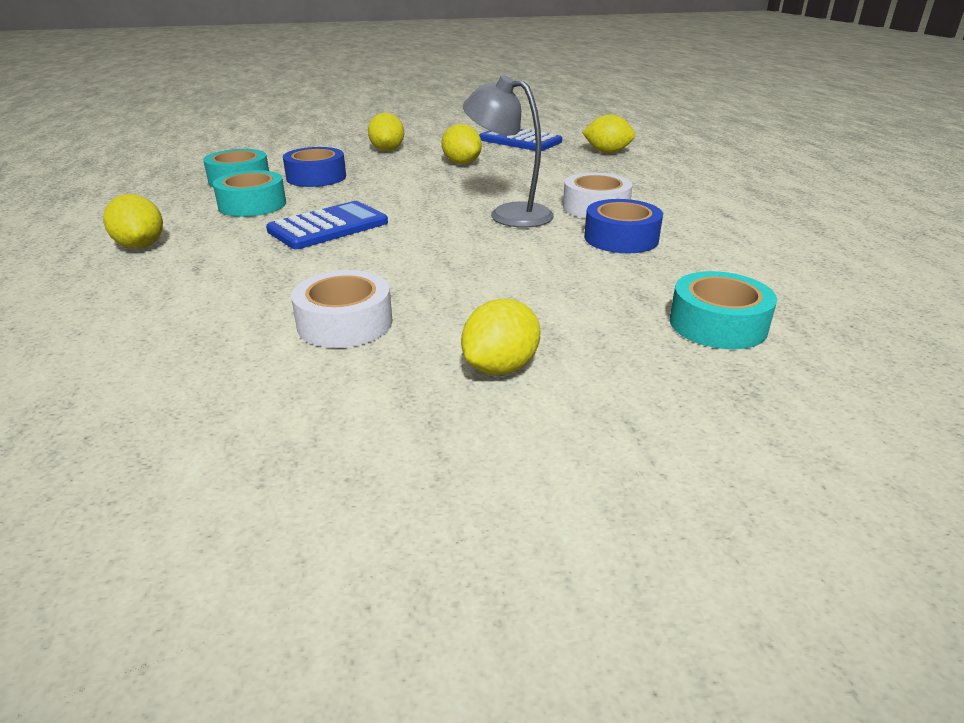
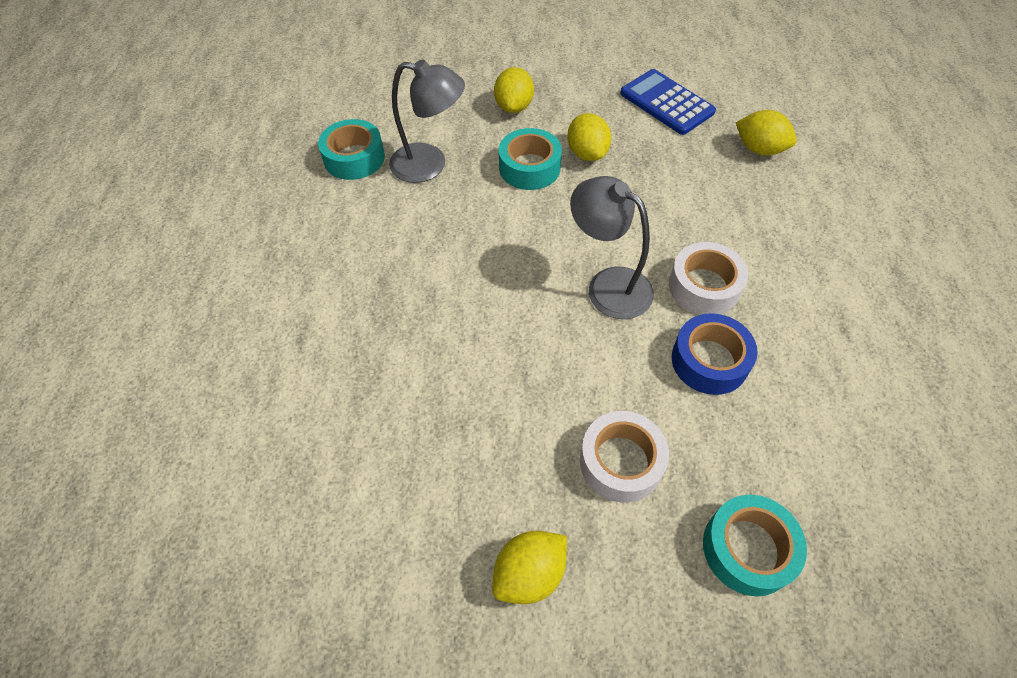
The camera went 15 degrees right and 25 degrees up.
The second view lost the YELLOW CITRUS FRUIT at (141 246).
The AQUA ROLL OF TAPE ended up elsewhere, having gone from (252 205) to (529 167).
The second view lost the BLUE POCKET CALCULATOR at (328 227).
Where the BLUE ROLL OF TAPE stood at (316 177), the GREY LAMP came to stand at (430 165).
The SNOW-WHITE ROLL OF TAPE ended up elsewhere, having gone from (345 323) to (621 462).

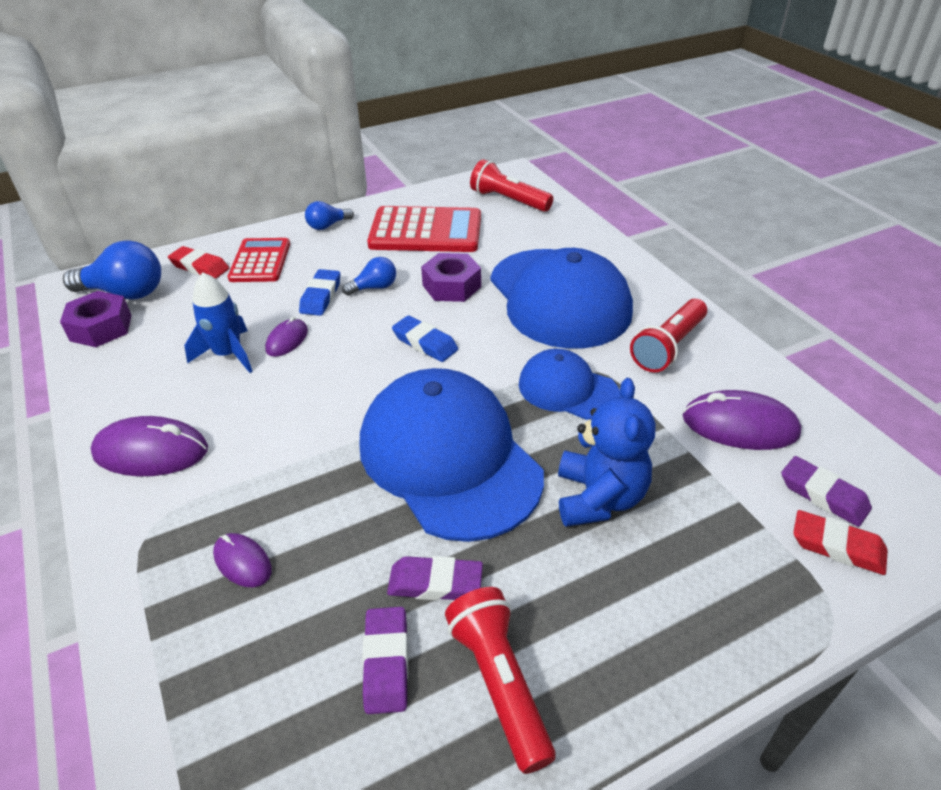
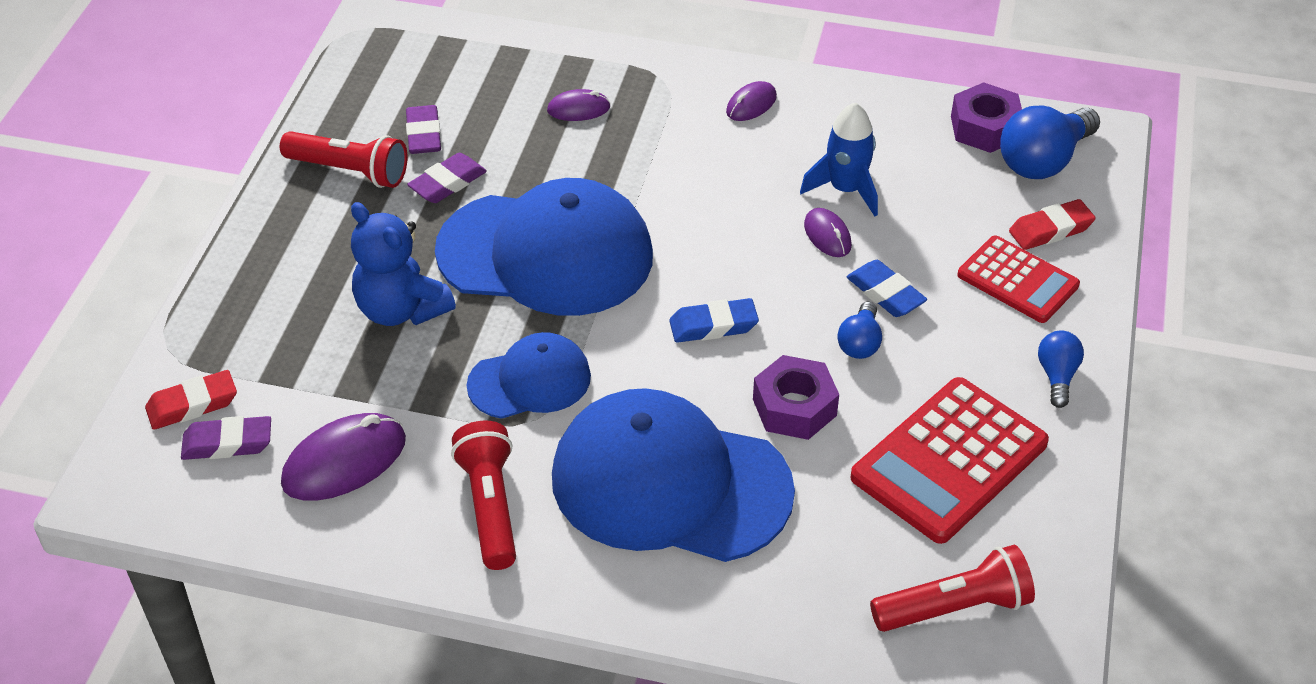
The camera went 130 degrees right and 5 degrees up.
The size of the PURPLE MOUSE at (151 452) changed by a factor of 0.57.
The PURPLE PENCIL ERASER at (386 663) ended up facing another way, 45 degrees clockwise from before.

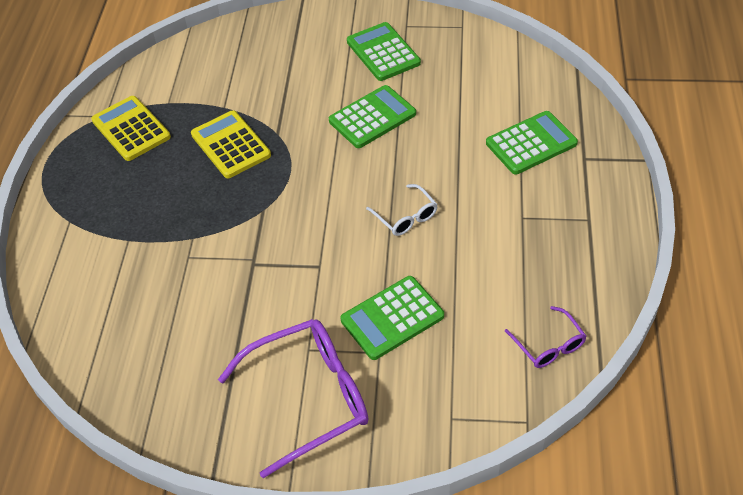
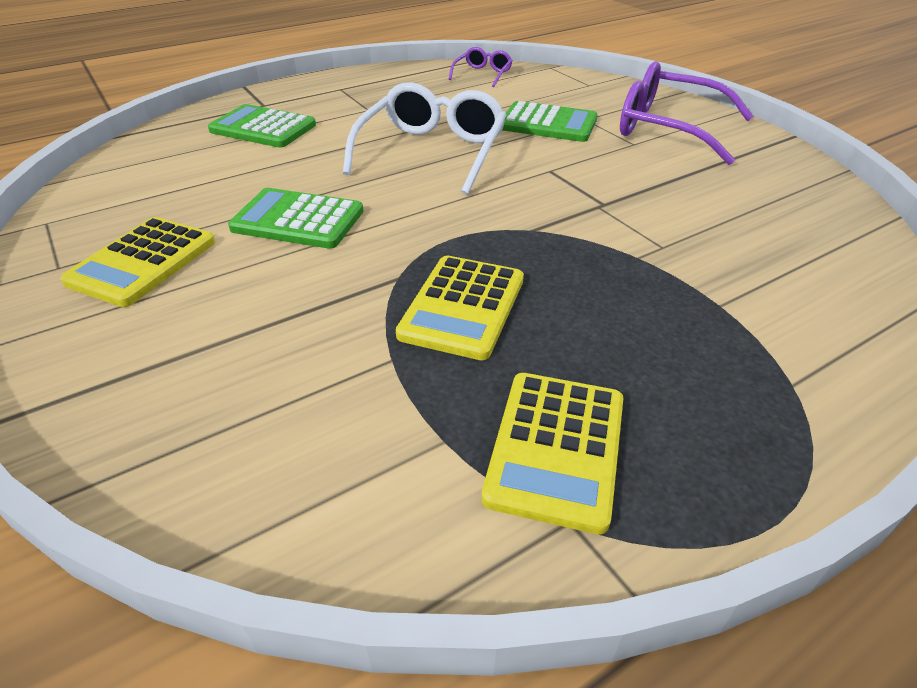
The camera went 130 degrees left and 10 degrees down.
What was the GREEN POCKET CALCULATOR at (383 52) turned into the YELLOW POCKET CALCULATOR at (143 262).
The size of the SNOW-WHITE GLASSES at (406 217) changed by a factor of 2.01.

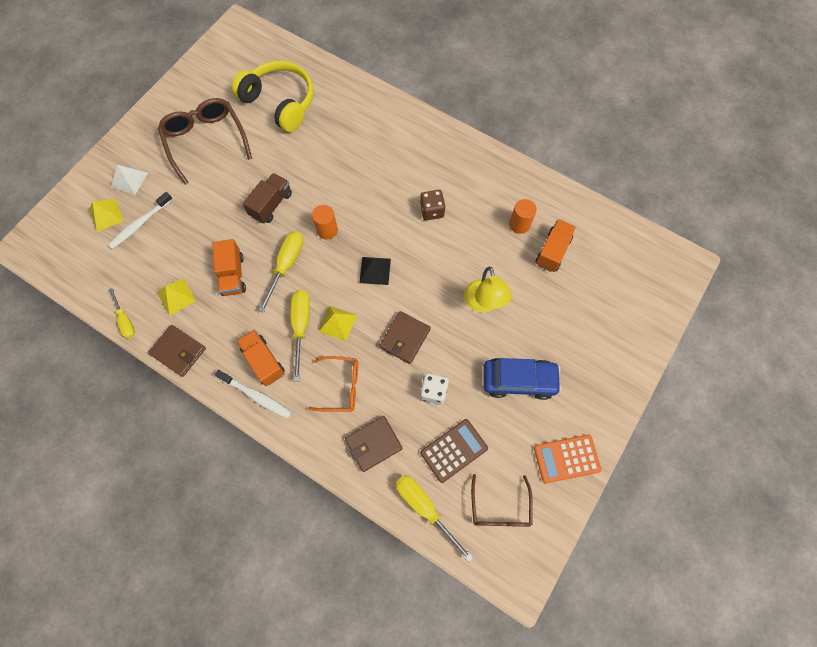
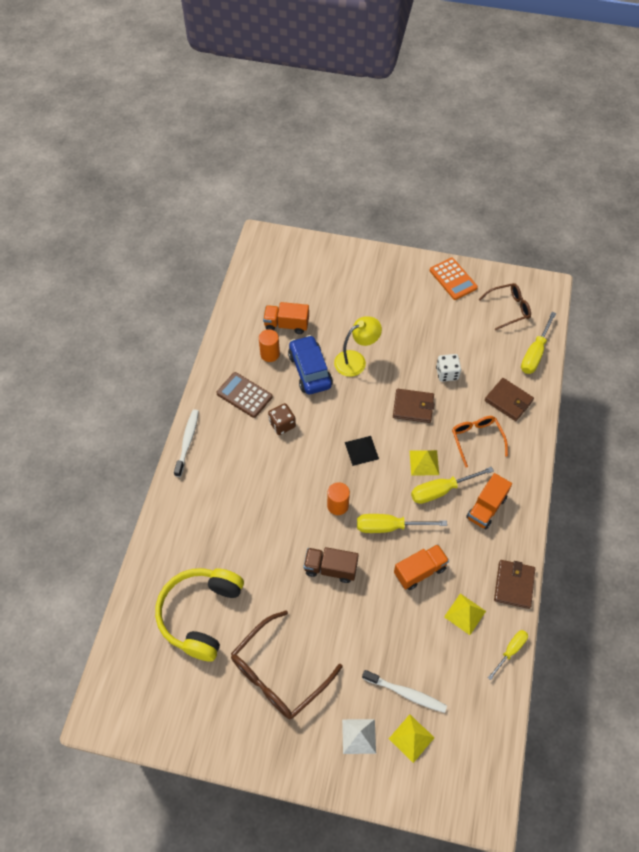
The camera went 110 degrees left and 10 degrees down.
The SNOW-WHITE TOOTHBRUSH ended up elsewhere, having gone from (256 396) to (187 442).
The DARK BROWN POCKET CALCULATOR ended up elsewhere, having gone from (454 450) to (244 395).
The BLUE TOY CAR ended up elsewhere, having gone from (519 380) to (310 370).

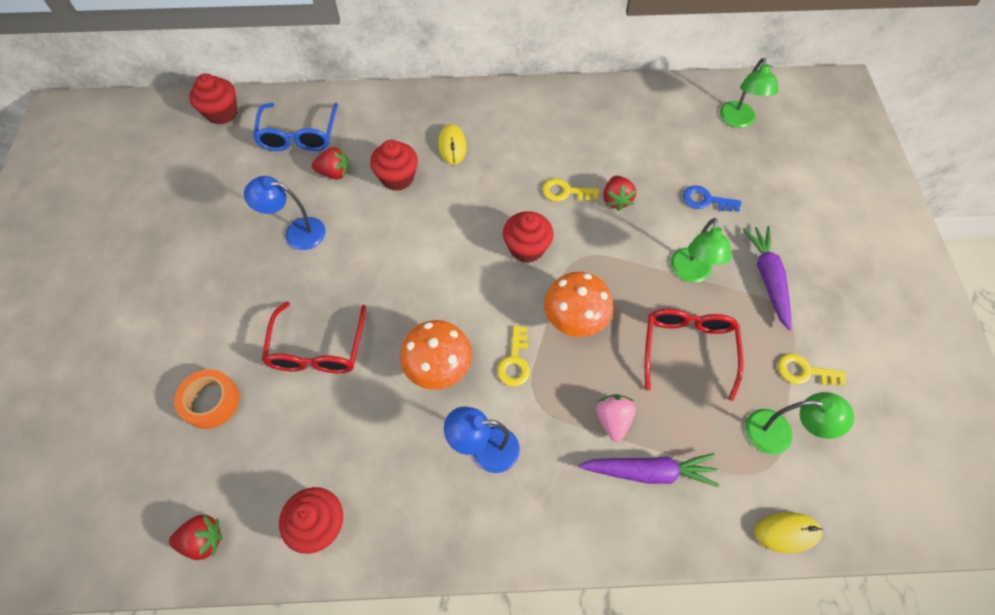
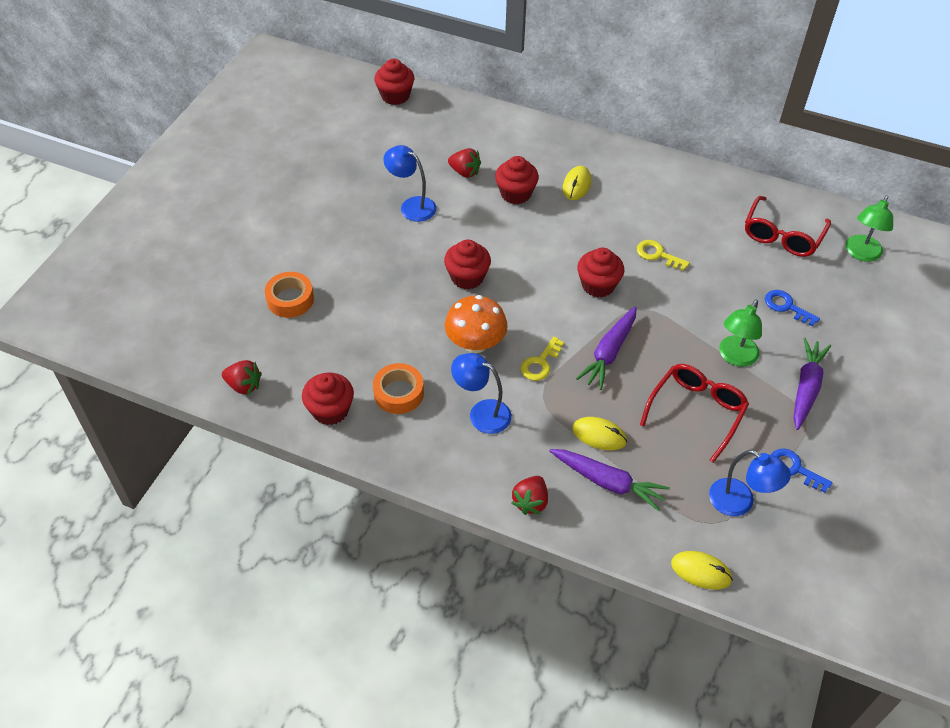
The camera went 25 degrees right and 10 degrees down.
The second view lost the BLUE GLASSES at (299 135).
The SCARLET GLASSES ended up elsewhere, having gone from (318 348) to (782 235).
Where the ORANGE FUNGUS stood at (575 319), the PURPLE TOY CARROT came to stand at (609 353).
Where the ROSY BERRY stood at (613 420), the YELLOW MOUSE came to stand at (599 435).
The SCARLET BERRY ended up elsewhere, having gone from (616 200) to (530 502).
What was the GREEN LAMP at (779 433) turned into the BLUE LAMP at (740 502).
What was the YELLOW LATCHKEY at (804 372) turned into the BLUE LATCHKEY at (794 469).
The second view gained the ORANGE ROLL OF TAPE at (398 393).
The second view gained the SCARLET CUPCAKE at (467 277).

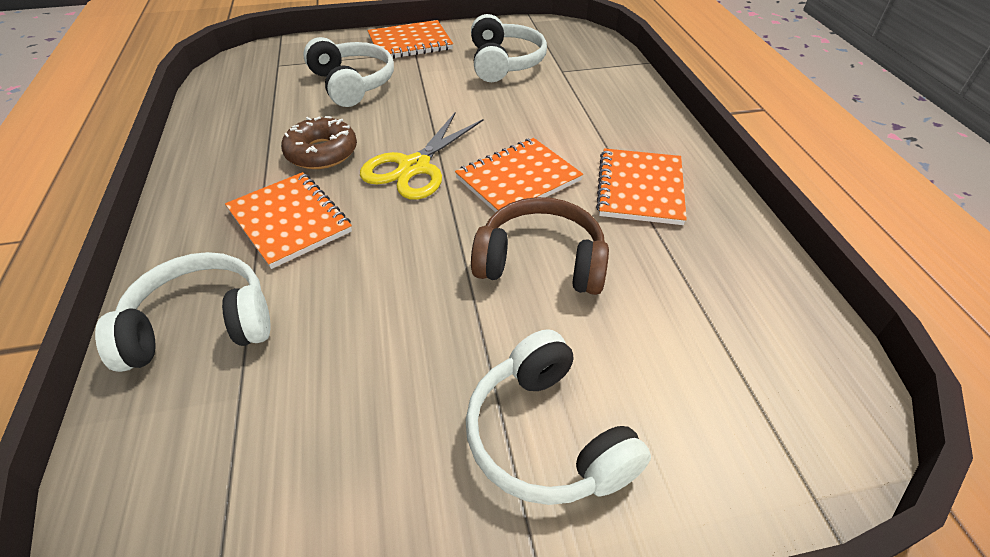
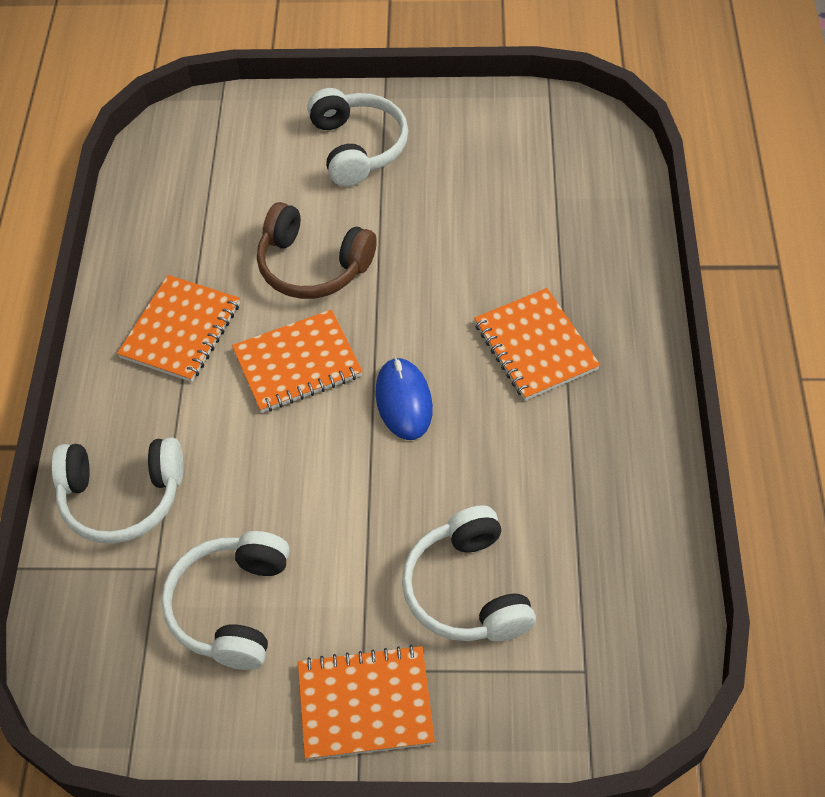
The camera went 165 degrees left and 10 degrees up.
The SNOW-WHITE OVER-EAR HEADPHONES ended up elsewhere, having gone from (201 325) to (122 497).
The second view lost the DARK BROWN DONUT at (322 152).
Where the YELLOW SHEARS stood at (414 167), the BLUE MOUSE came to stand at (403 401).

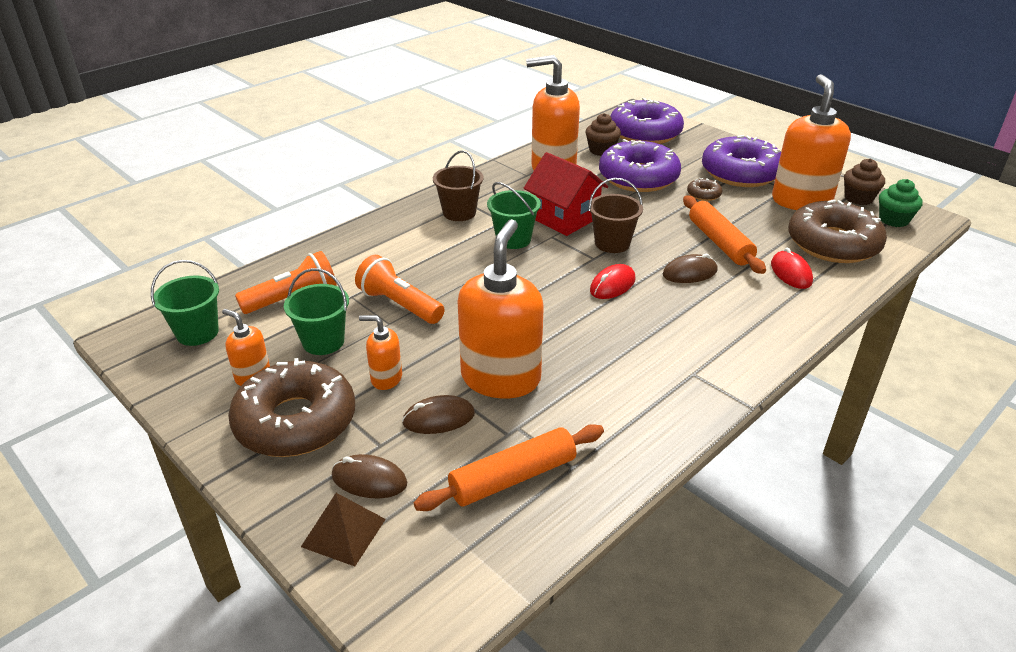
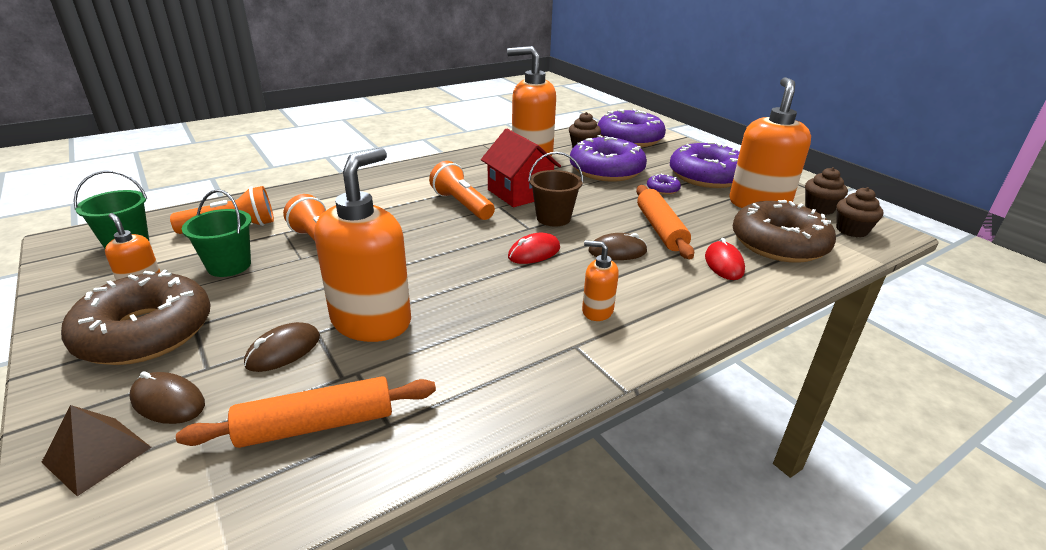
The camera went 10 degrees right and 5 degrees down.
The ORANGE SOAP PUMP ended up elsewhere, having gone from (386 378) to (597 311).
The DARK BROWN MOUSE at (438 418) ended up facing another way, 45 degrees counterclockwise from before.
The second view lost the DARK BROWN PAIL at (459 212).
Where the GREEN PAIL stood at (513 239), the ORANGE FLASHLIGHT came to stand at (462 205).
What was the DARK BROWN DONUT at (703 194) turned into the PURPLE DONUT at (662 189).
What was the GREEN CUPCAKE at (893 220) turned into the DARK BROWN CUPCAKE at (851 230).

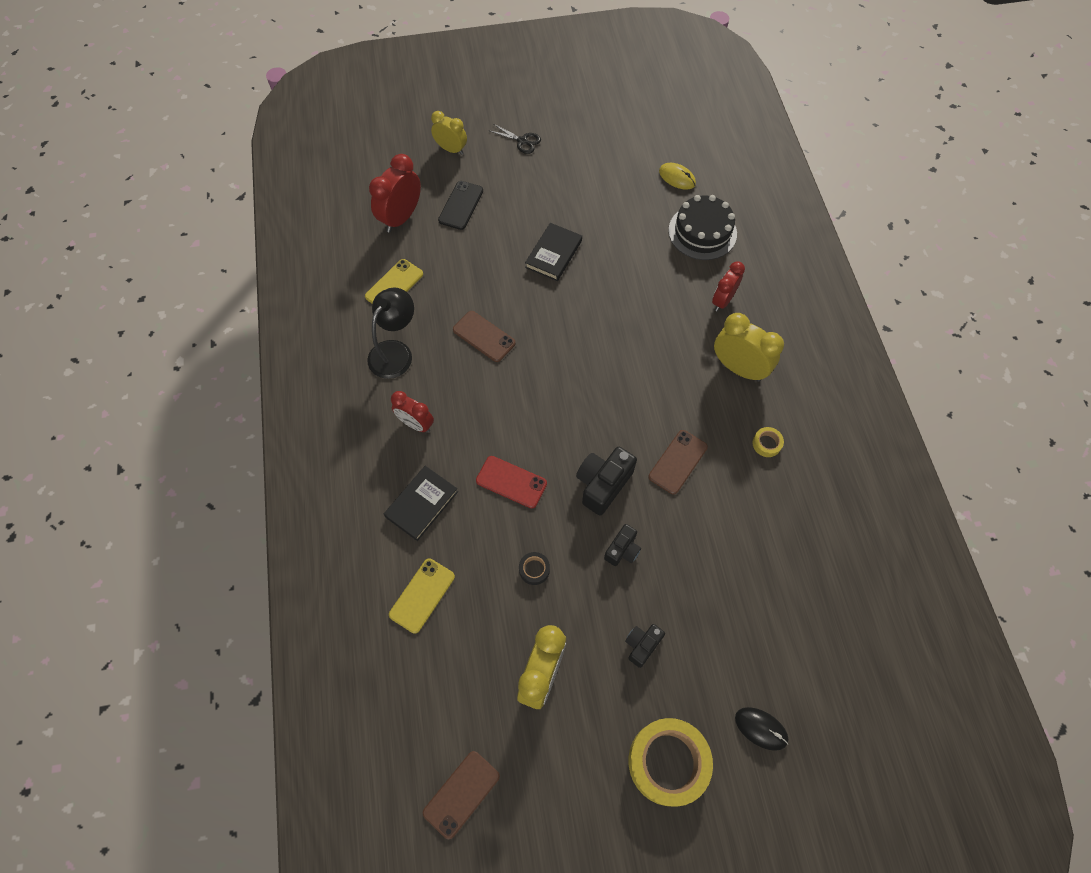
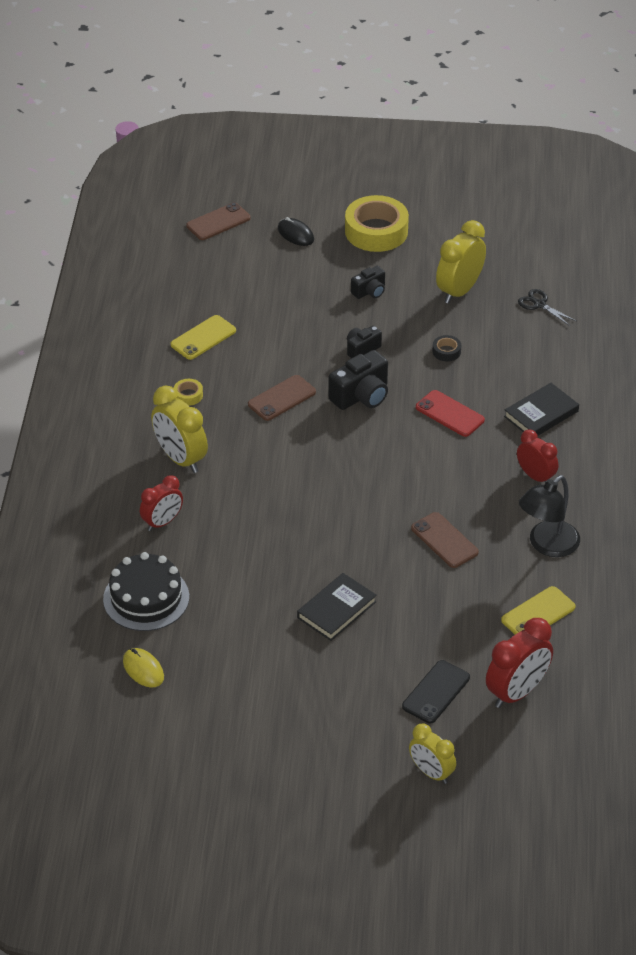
The camera went 165 degrees left and 20 degrees down.
The YELLOW MOBILE PHONE ended up elsewhere, having gone from (422 595) to (203 338).
The DARK BROWN MOBILE PHONE ended up elsewhere, having gone from (461 794) to (218 222).
The EBONY SHEARS ended up elsewhere, having gone from (522 141) to (539 304).

